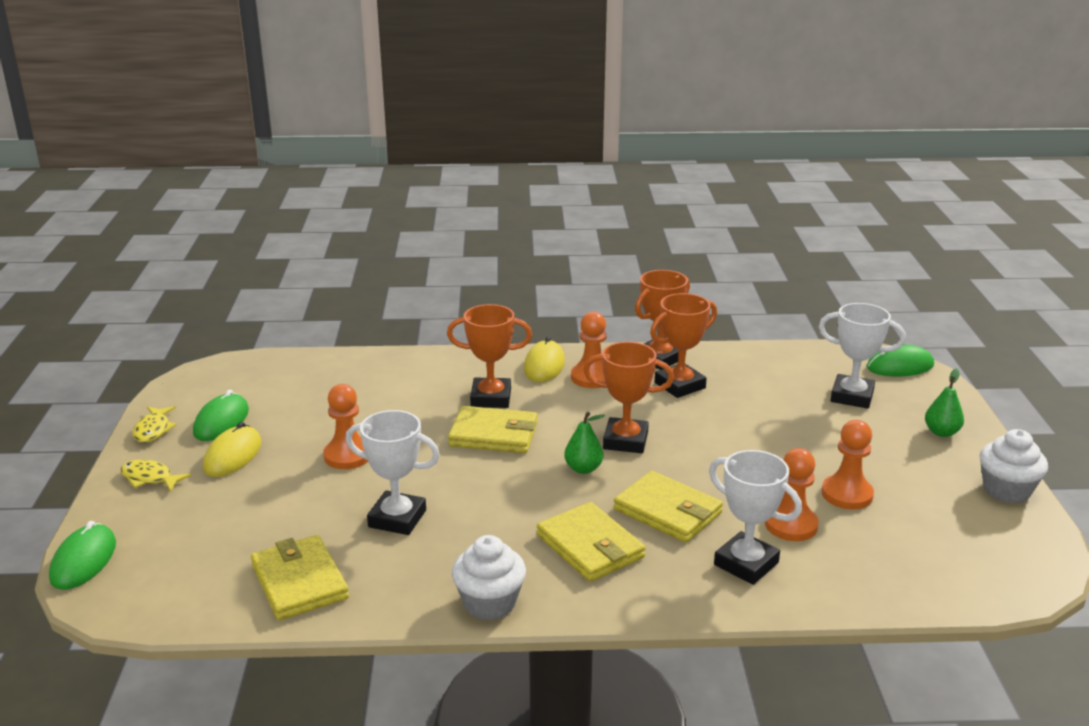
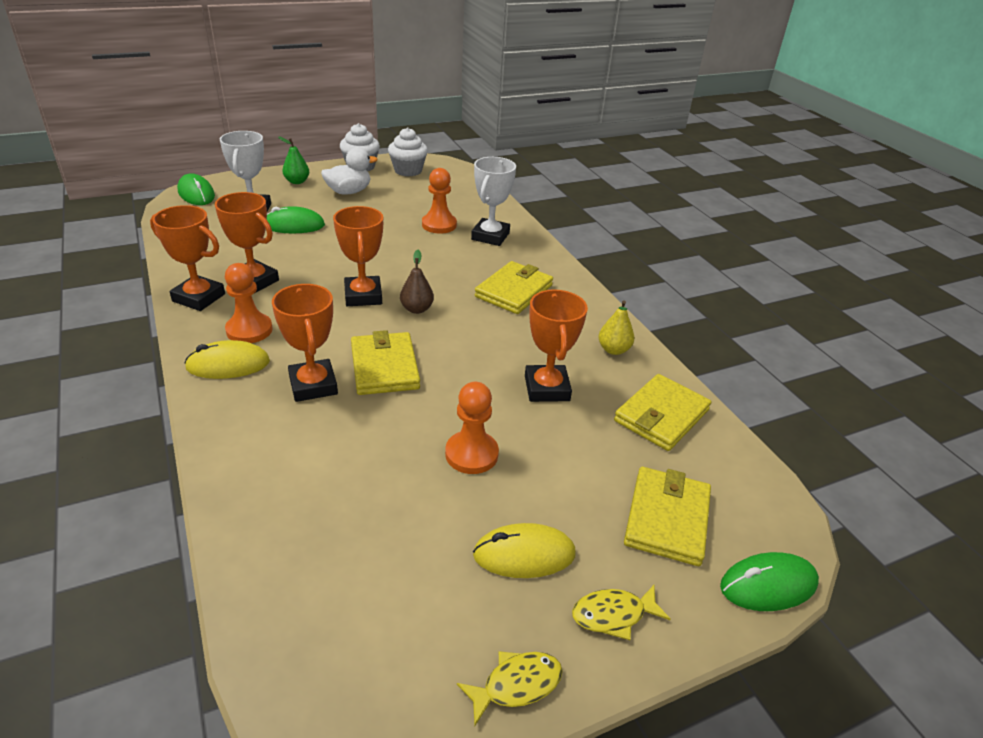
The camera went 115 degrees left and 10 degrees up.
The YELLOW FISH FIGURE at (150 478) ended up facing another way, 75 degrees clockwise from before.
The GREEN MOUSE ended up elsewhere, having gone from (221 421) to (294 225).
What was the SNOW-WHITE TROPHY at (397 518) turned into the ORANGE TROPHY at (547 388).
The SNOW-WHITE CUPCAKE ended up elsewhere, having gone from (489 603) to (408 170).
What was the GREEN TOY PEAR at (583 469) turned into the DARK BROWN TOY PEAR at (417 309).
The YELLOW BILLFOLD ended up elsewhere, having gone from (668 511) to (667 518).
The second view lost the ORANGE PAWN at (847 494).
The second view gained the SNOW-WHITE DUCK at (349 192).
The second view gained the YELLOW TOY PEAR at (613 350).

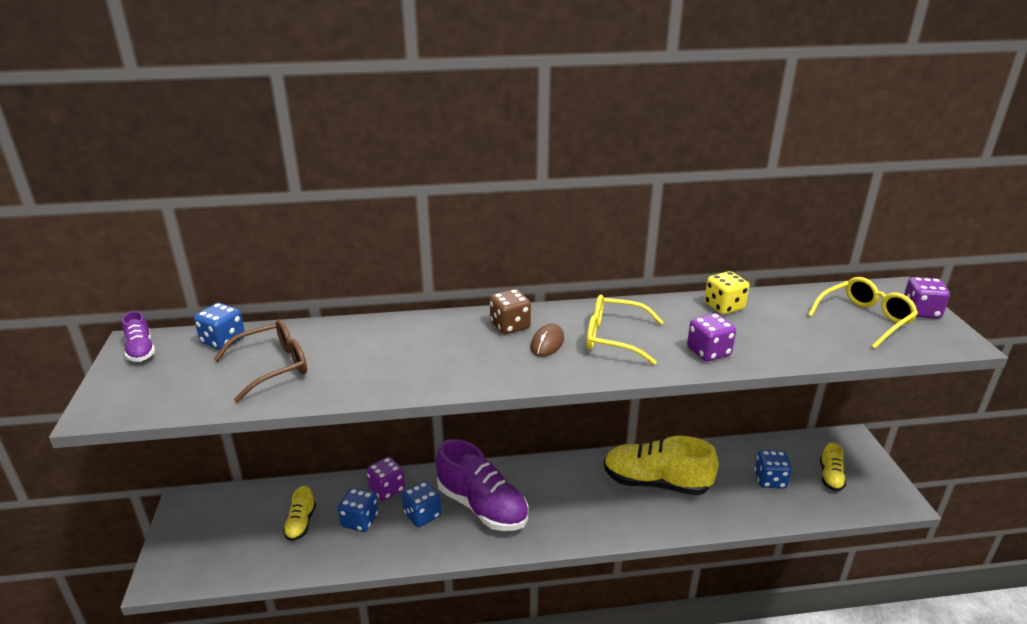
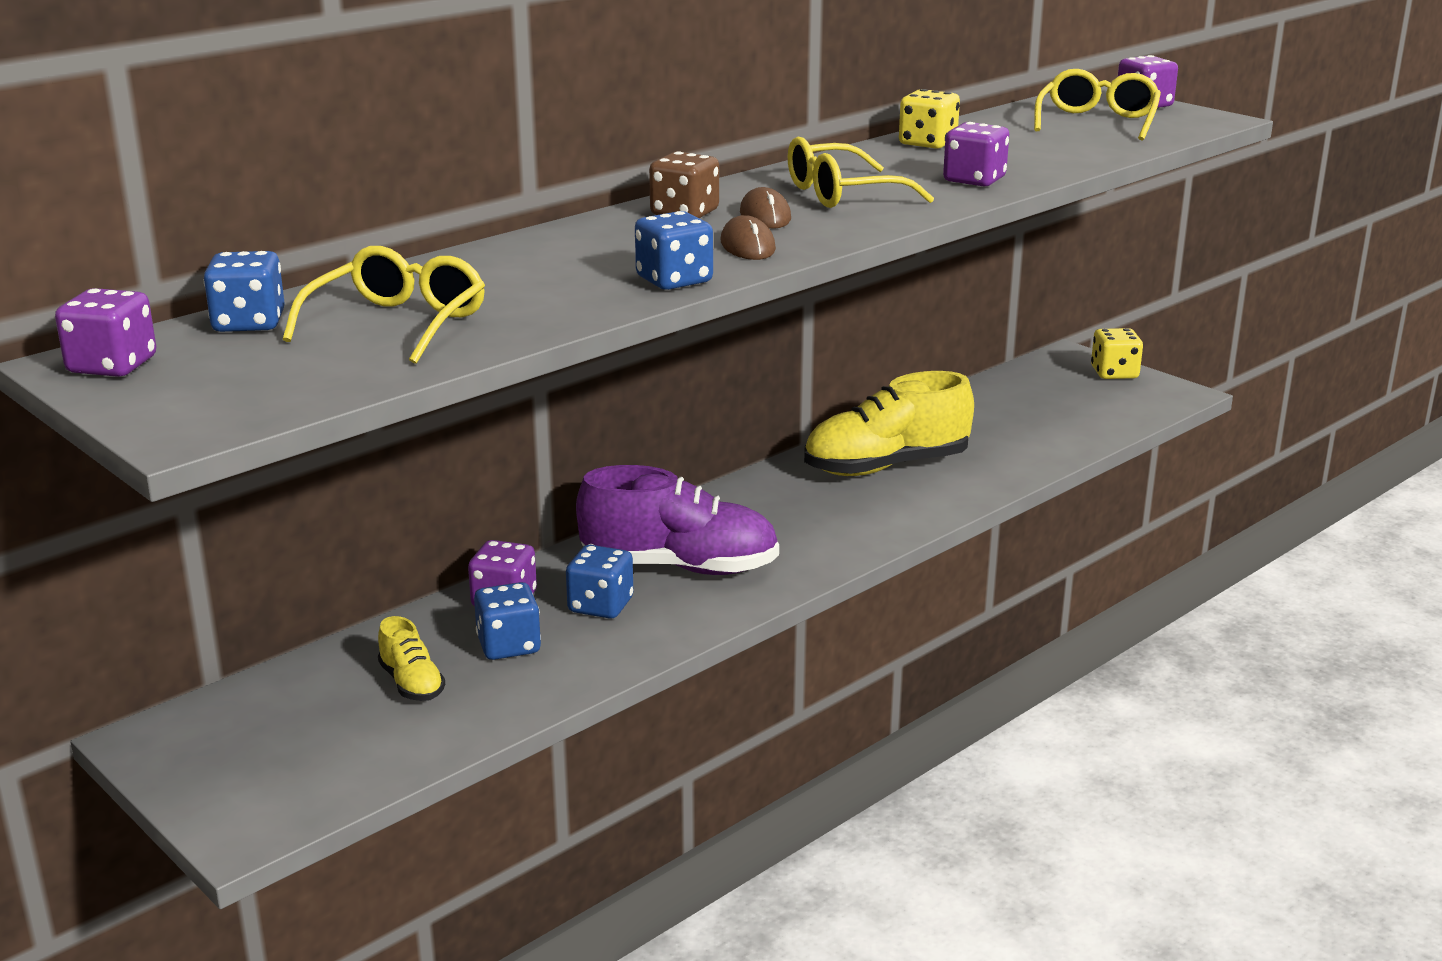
The camera went 35 degrees left and 5 degrees down.
Where the PURPLE SNEAKER stood at (141 350), the PURPLE GAME DIE came to stand at (112 366).
What was the DARK BROWN GLASSES at (273 366) turned into the YELLOW GLASSES at (398 324).
The BLUE GAME DIE ended up elsewhere, having gone from (770 480) to (674 280).
The second view lost the YELLOW SNEAKER at (830 477).
The second view gained the DARK BROWN MOUSE at (747 246).
The second view gained the YELLOW GAME DIE at (1114 373).

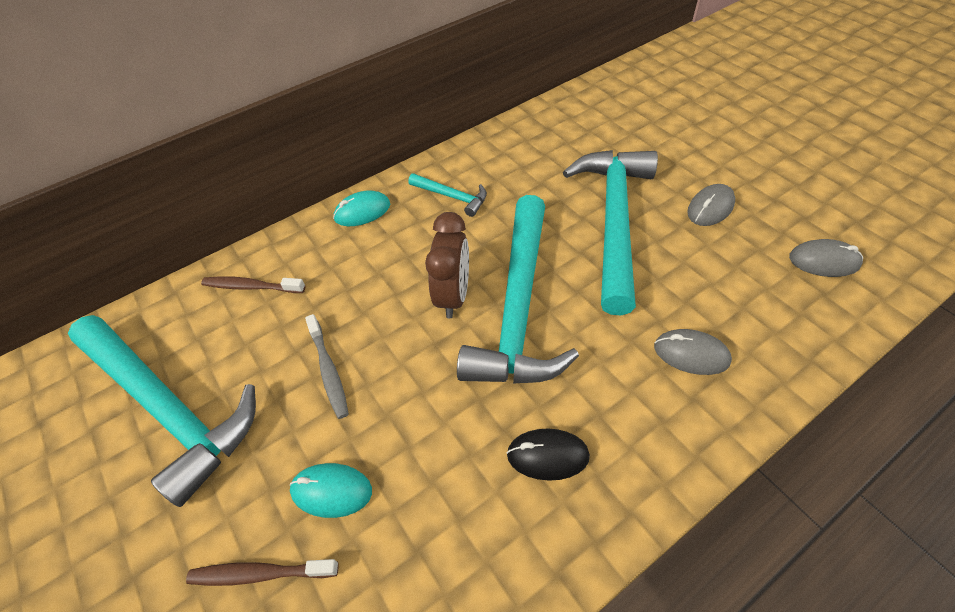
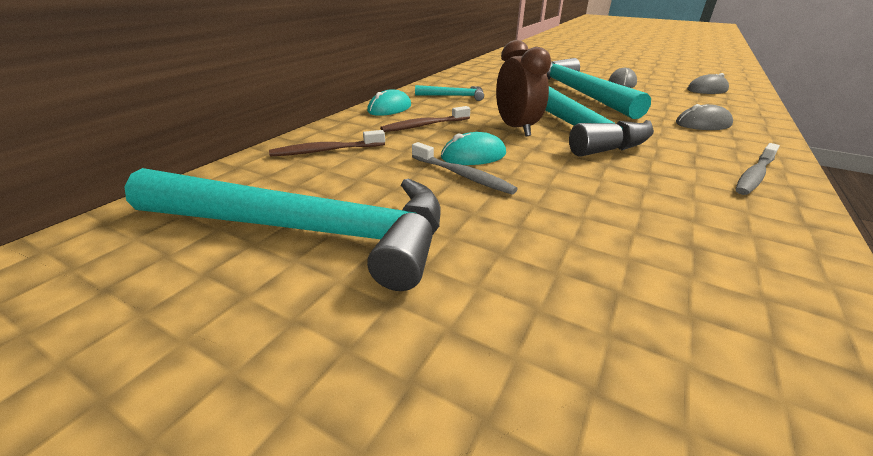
The camera went 30 degrees left and 20 degrees down.
The DARK BROWN TOOTHBRUSH ended up elsewhere, having gone from (261 573) to (424 125).
The AQUA MOUSE ended up elsewhere, having gone from (331 491) to (473 156).
The second view lost the EBONY MOUSE at (547 455).
The second view gained the GREY TOOTHBRUSH at (754 175).

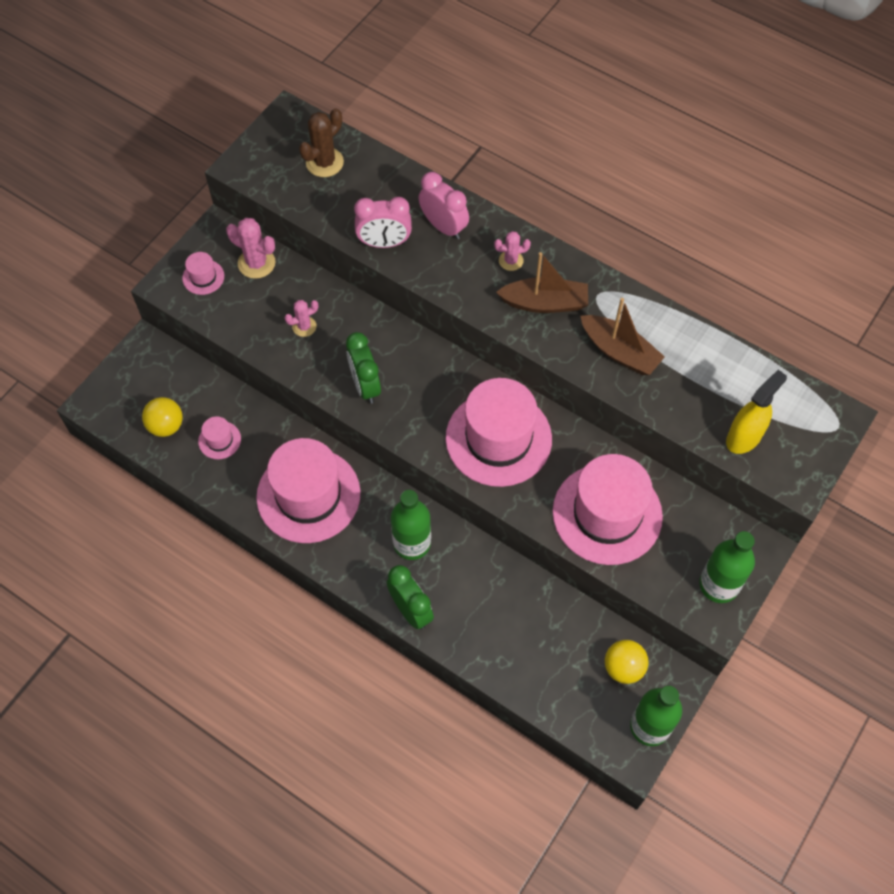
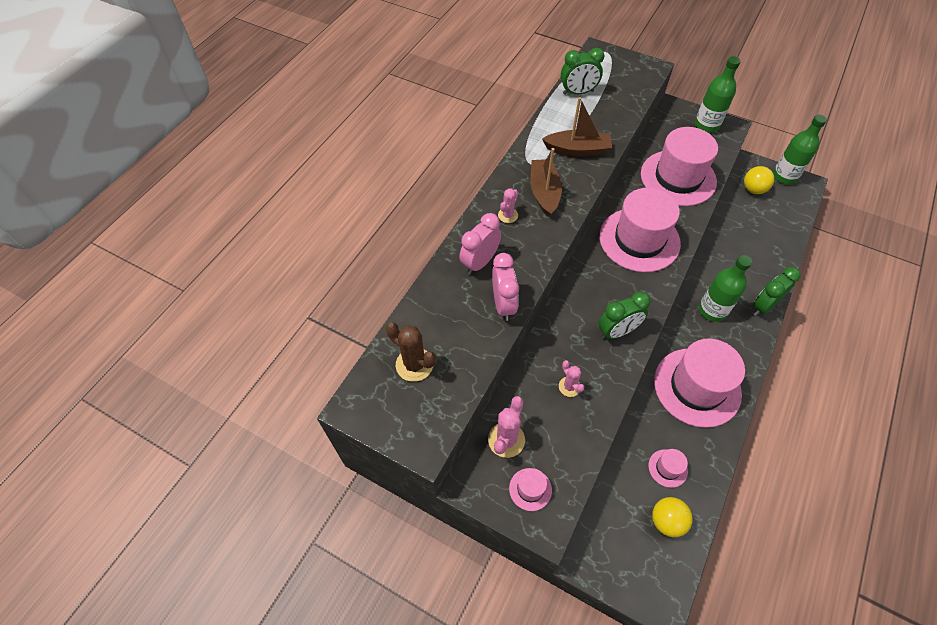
The camera went 95 degrees left and 5 degrees down.
The ROSY CACTUS at (511 260) ended up facing another way, 45 degrees clockwise from before.
The DARK BROWN SAILBOAT at (619 352) ended up facing another way, 60 degrees clockwise from before.
The second view lost the YELLOW SPRAY CLEANER at (744 437).
The second view gained the GREEN BEDSIDE CLOCK at (578 92).

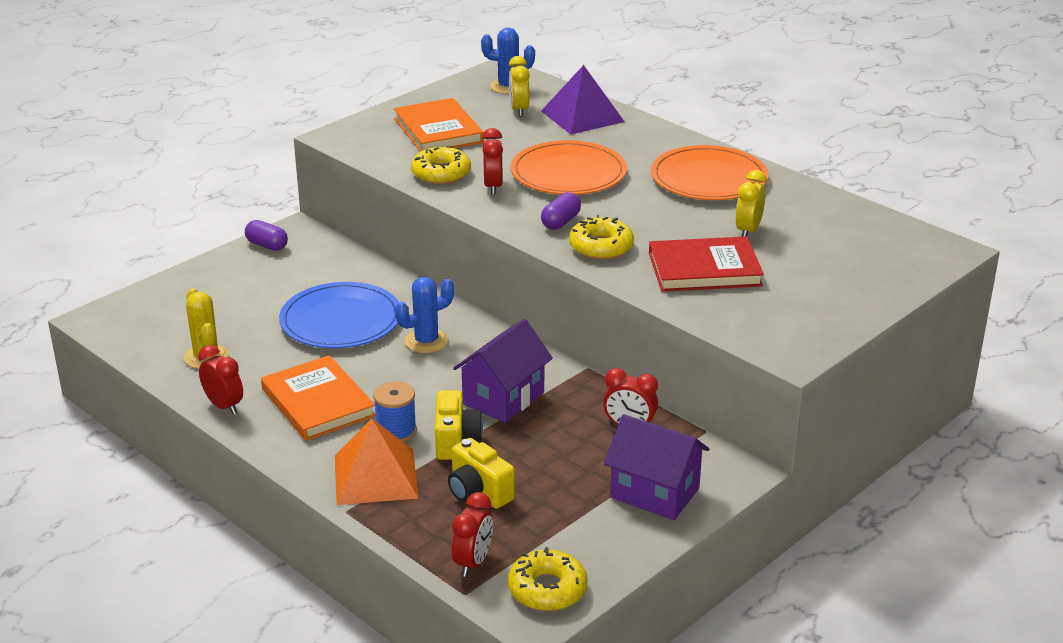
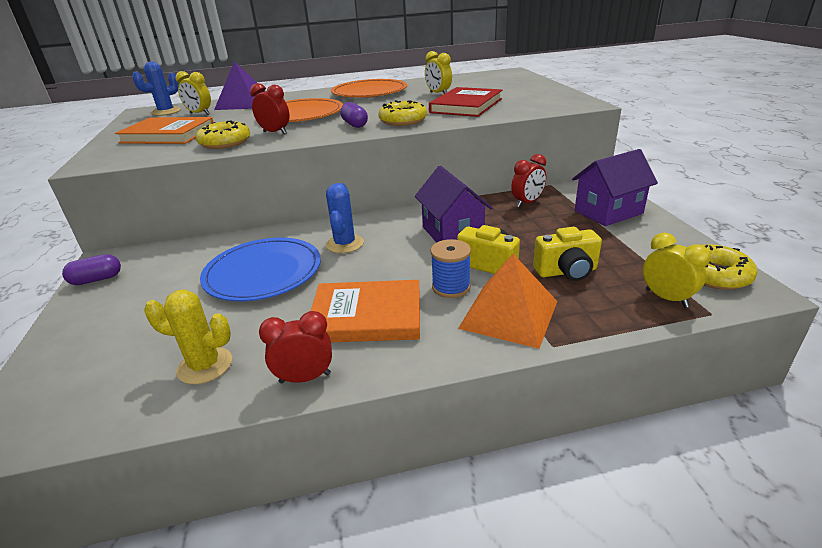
The camera went 55 degrees left and 0 degrees up.
What was the SCARLET BEDSIDE CLOCK at (473 563) turned into the YELLOW BEDSIDE CLOCK at (666 298).

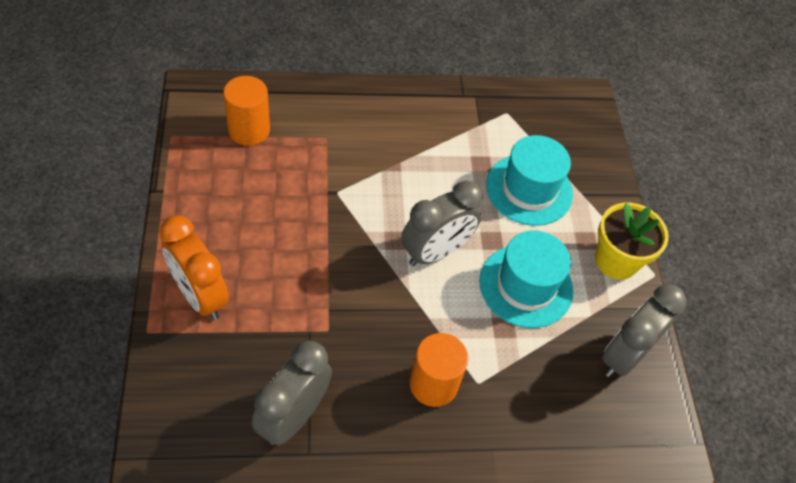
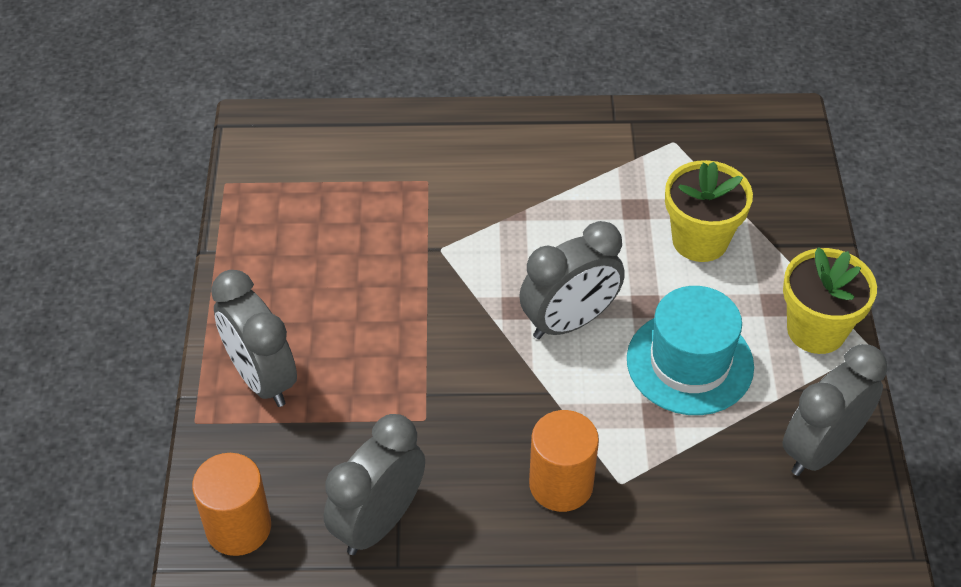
The camera went 10 degrees right and 5 degrees down.
What was the ORANGE BEDSIDE CLOCK at (200 296) turned into the GREY BEDSIDE CLOCK at (261 378).
The ORANGE CYLINDER SHAPE ended up elsewhere, having gone from (249 130) to (238 527).
Where the AQUA TALL HAT stood at (529 189), the YELLOW FLOWER POT came to stand at (700 240).

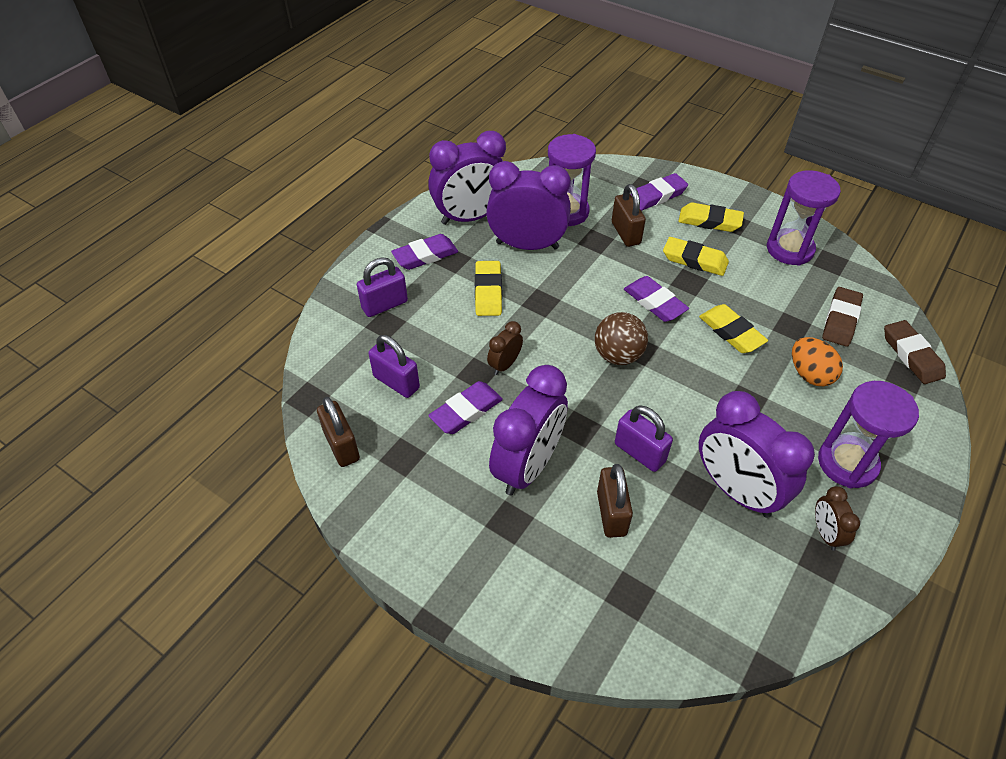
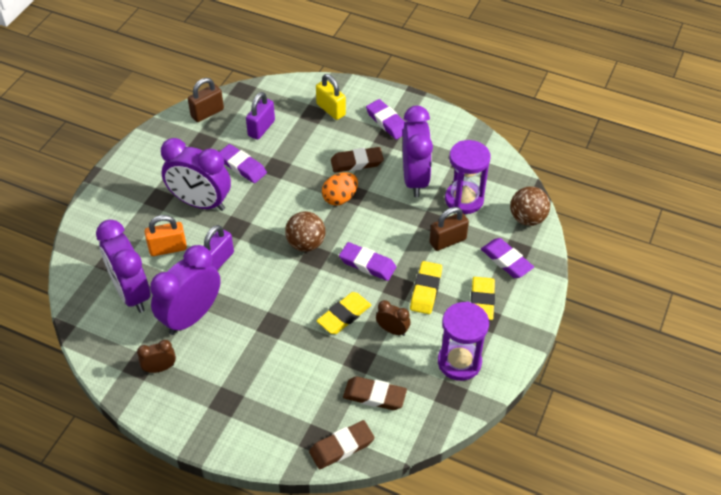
The camera went 80 degrees right and 0 degrees up.
What was the PURPLE PADLOCK at (384 305) turned into the YELLOW PADLOCK at (331 109).
The PURPLE BEDSIDE CLOCK ended up elsewhere, having gone from (470 217) to (131 293).
What was the YELLOW PENCIL ERASER at (488 292) turned into the DARK BROWN PENCIL ERASER at (357 162).
The DARK BROWN BEDSIDE CLOCK ended up elsewhere, having gone from (505 365) to (392 330).
What was the DARK BROWN PADLOCK at (611 513) turned into the ORANGE PADLOCK at (168 248).
The PURPLE PENCIL ERASER at (654 302) ended up facing another way, 75 degrees clockwise from before.
The ORANGE TOY EGG ended up elsewhere, having gone from (809 374) to (340 198).
The second view lost the PURPLE HOURGLASS at (847 463).
The second view gained the DARK BROWN PLAY BALL at (527 218).

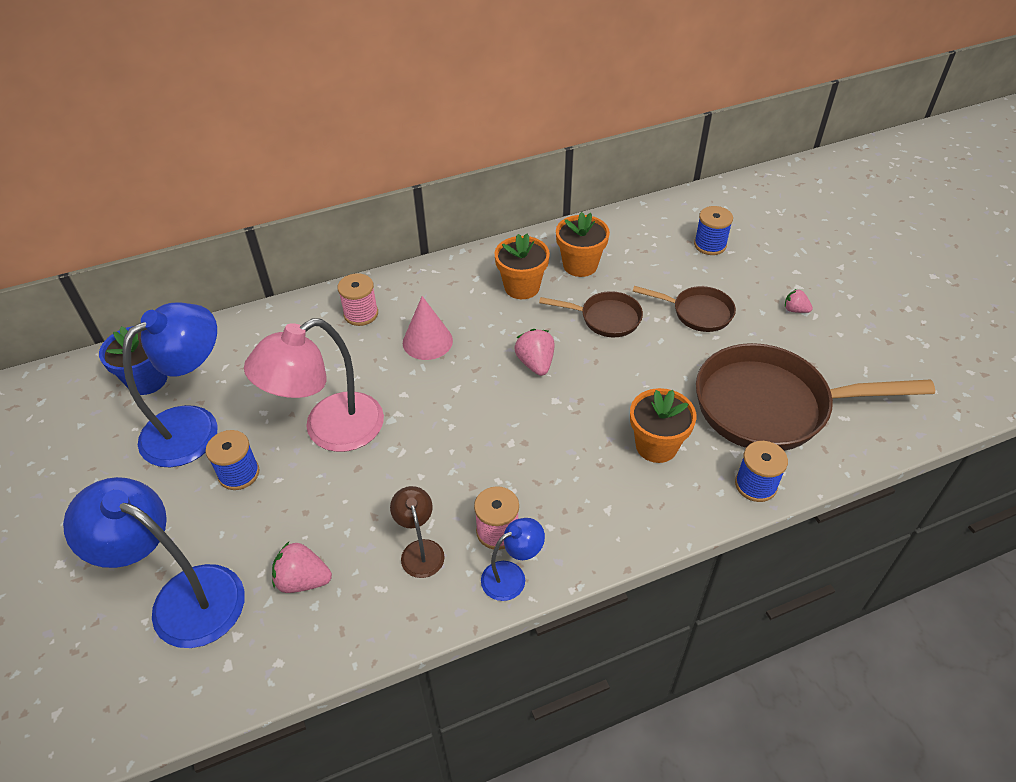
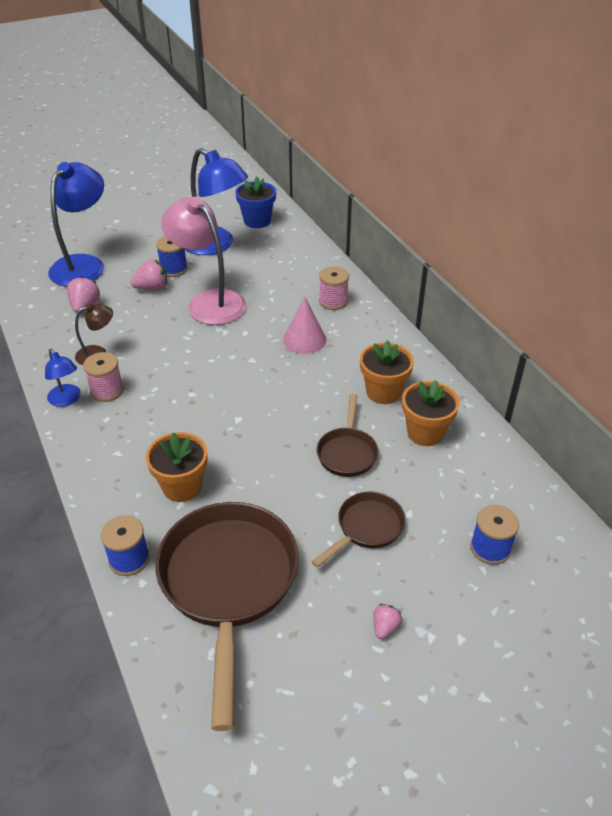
The camera went 85 degrees right and 5 degrees down.
The ROSY BERRY ended up elsewhere, having gone from (535 363) to (152 288).
The DARK BROWN FRYING PAN at (697 312) ended up facing another way, 150 degrees counterclockwise from before.

